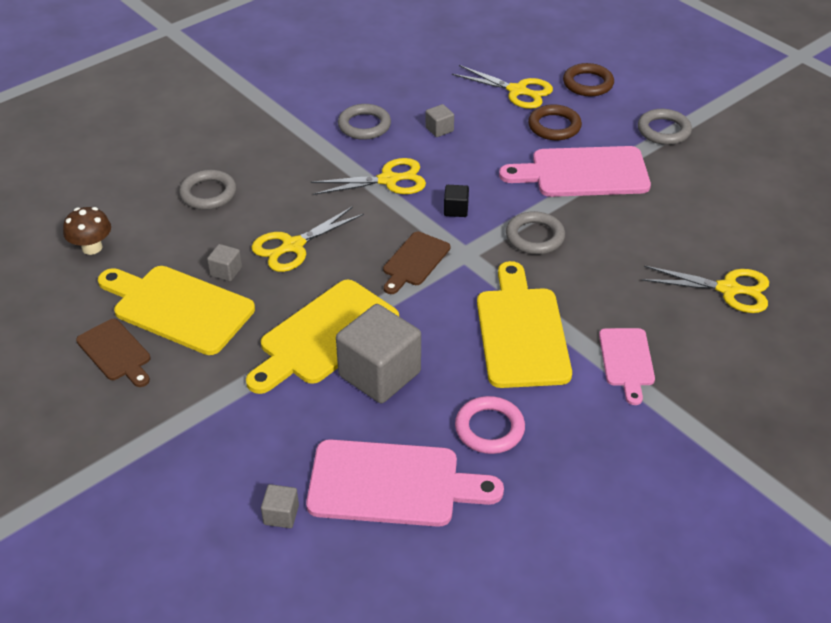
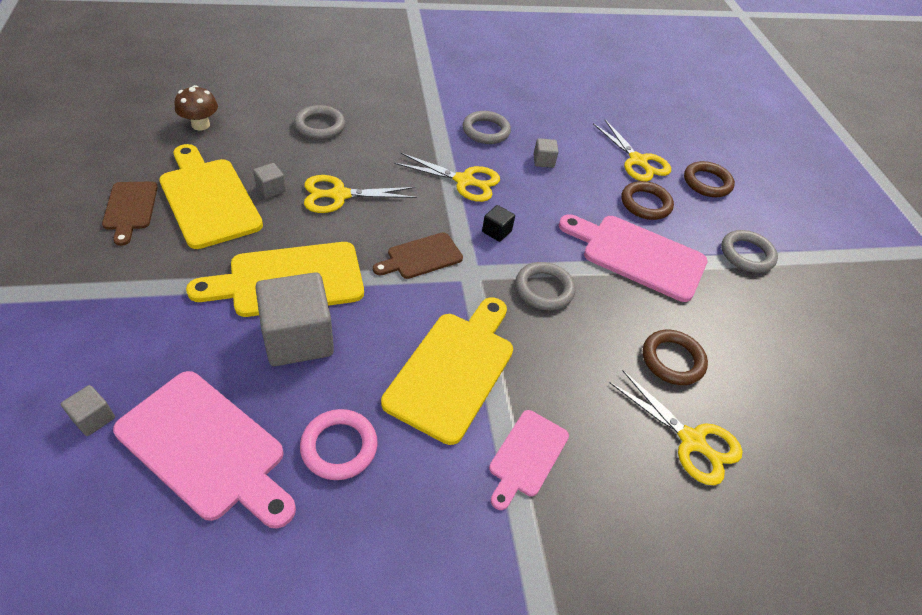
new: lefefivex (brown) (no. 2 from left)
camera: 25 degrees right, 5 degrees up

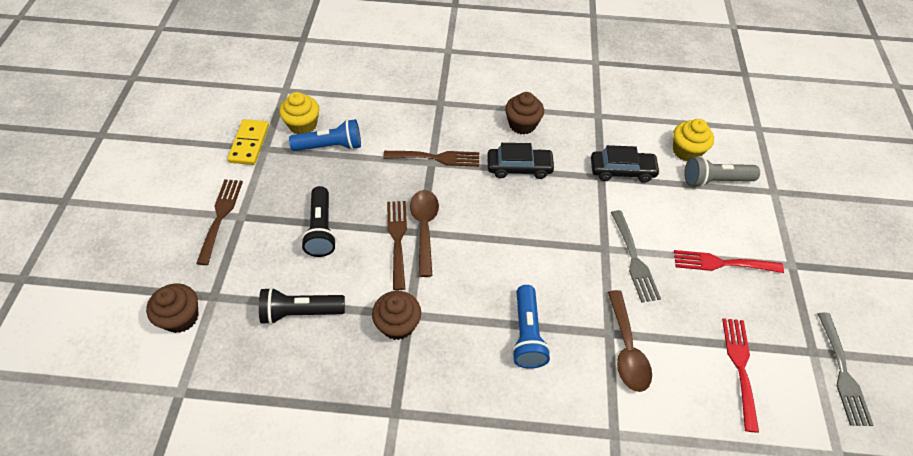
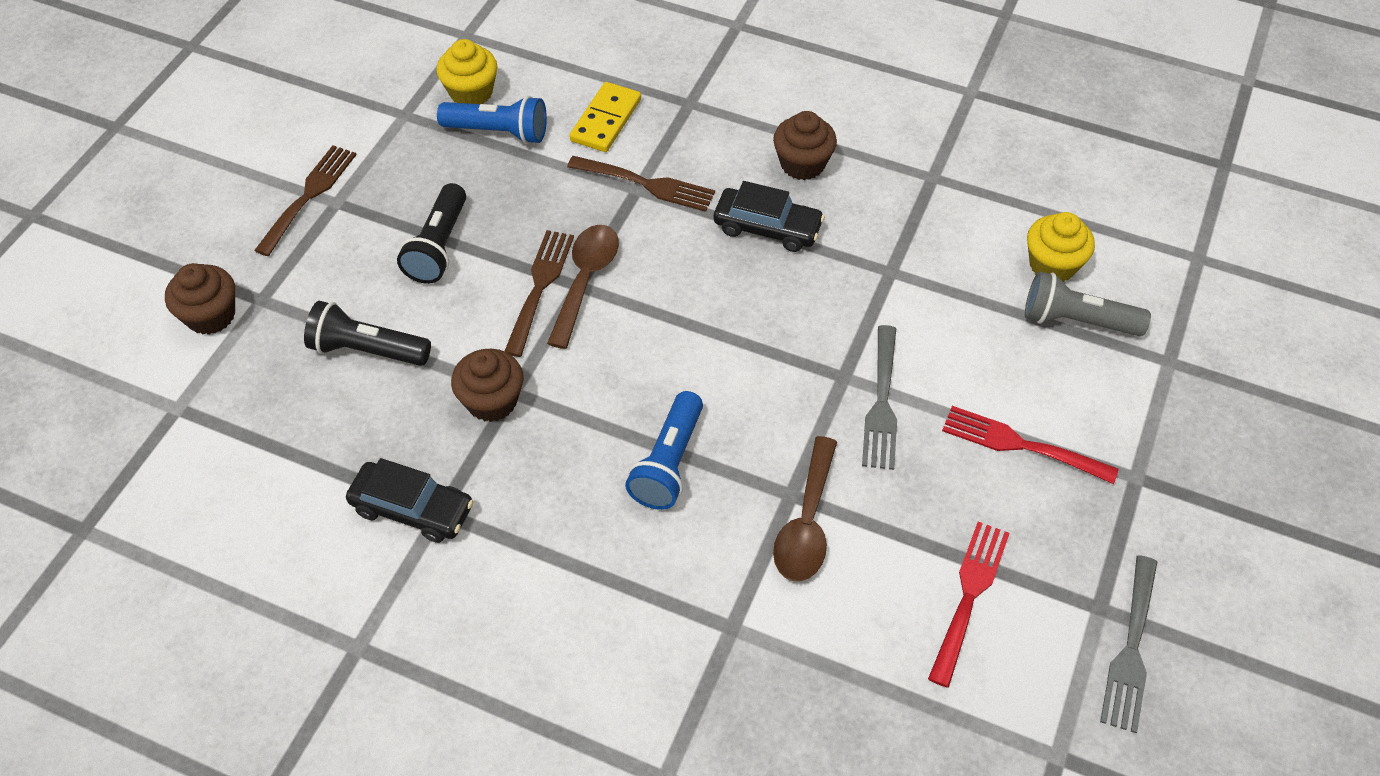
shifted: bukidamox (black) (no. 2 from left in the first image) to bukidamox (black) (no. 1 from left); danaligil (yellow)
camera: 20 degrees right, 0 degrees up

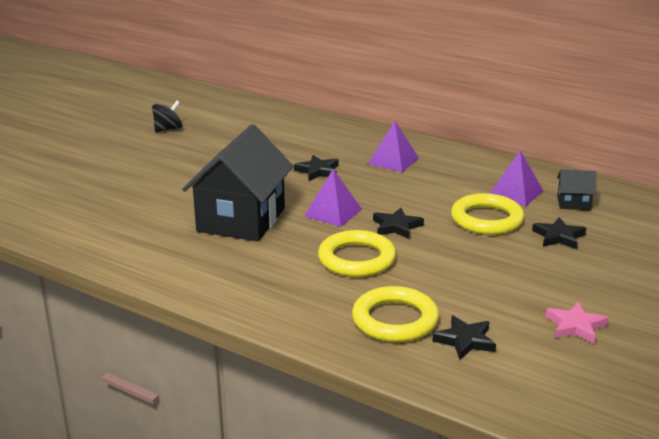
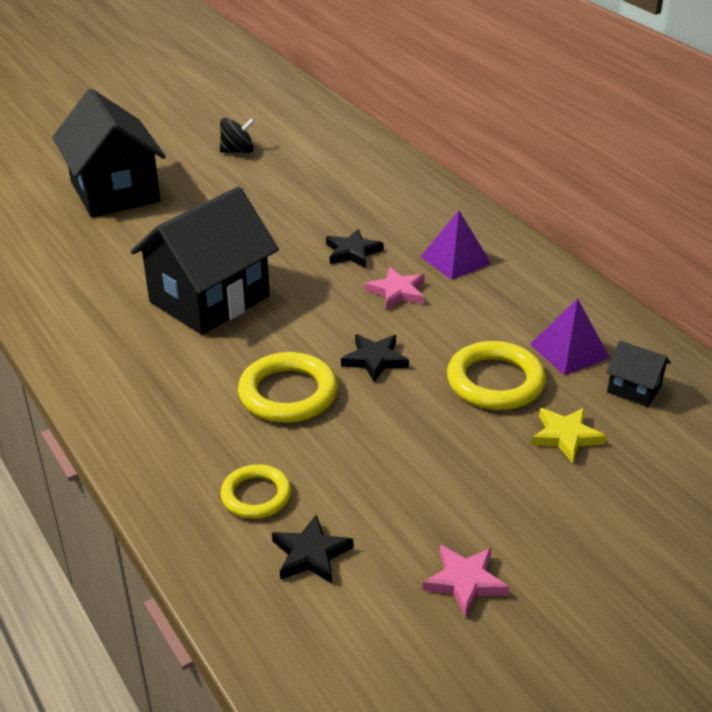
gone: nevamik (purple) (no. 1 from left)
new: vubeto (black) (no. 1 from left); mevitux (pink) (no. 1 from left)
repainted: mevitux (black) (no. 4 from left) to mevitux (yellow)
scaled: lefefivex (yellow) (no. 2 from left in the first image) x0.64
camera: 25 degrees right, 10 degrees up

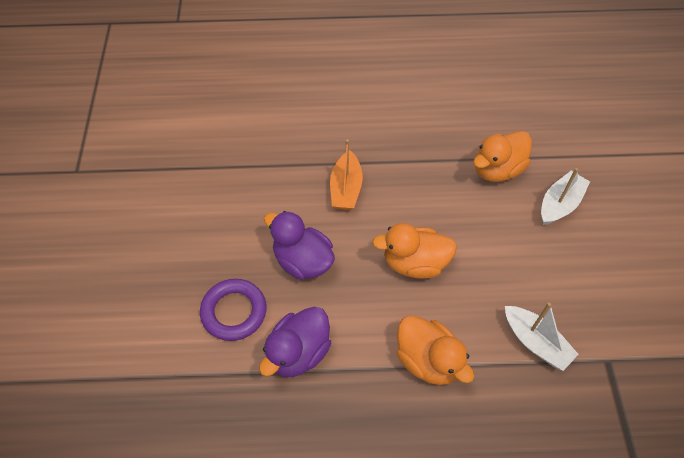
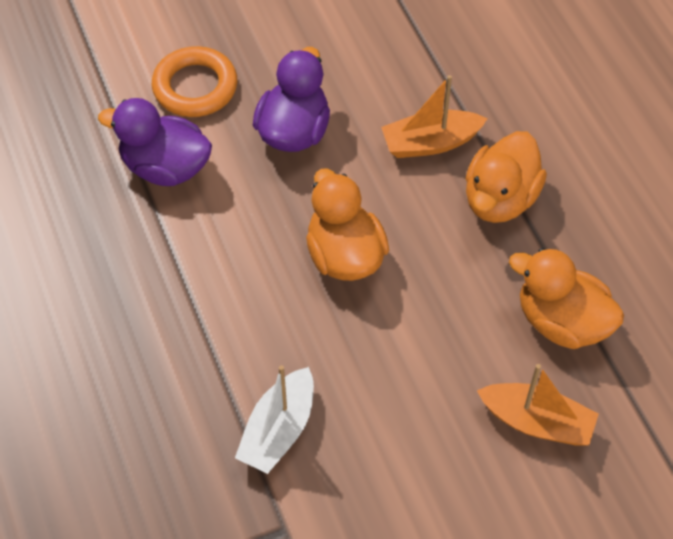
shifted: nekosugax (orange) (no. 2 from left)
repainted: lefefivex (purple) to lefefivex (orange); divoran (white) (no. 2 from left) to divoran (orange) (no. 2 from left)
camera: 70 degrees right, 0 degrees up

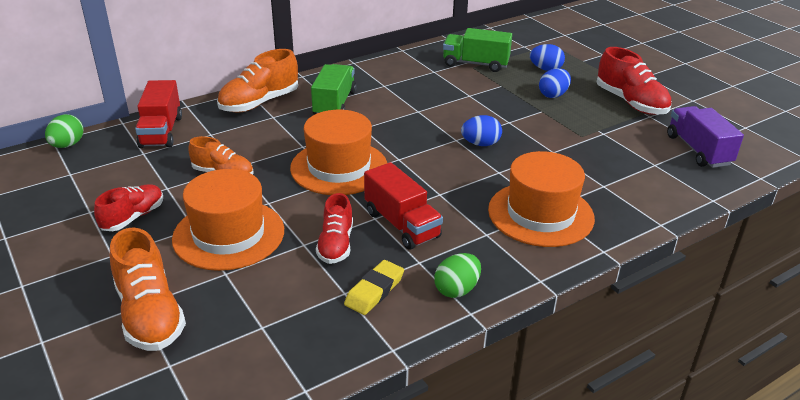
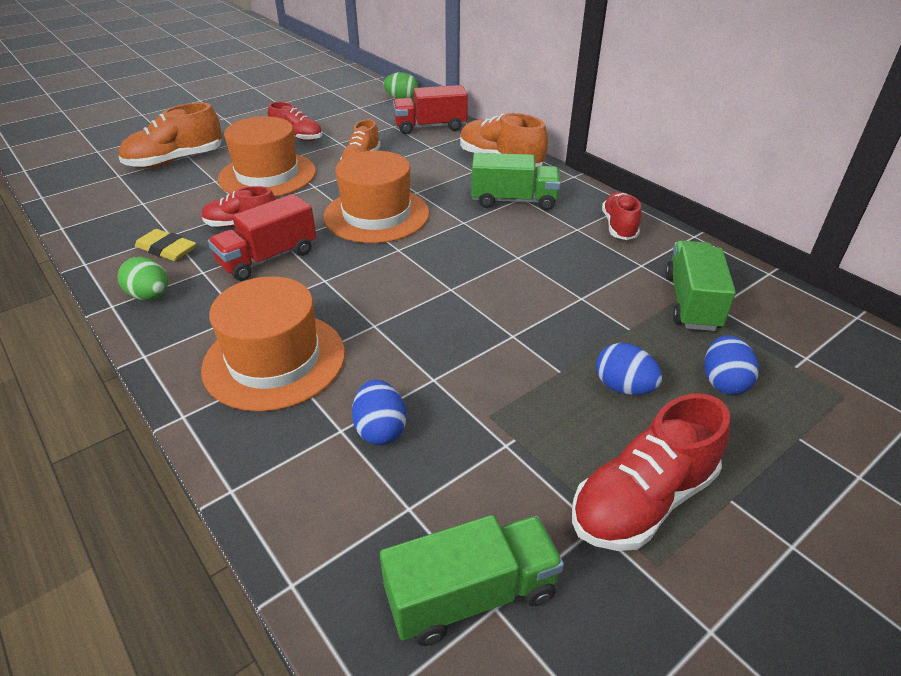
new: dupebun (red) (no. 3 from left)
shifted: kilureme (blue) (no. 1 from left)
repainted: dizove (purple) to dizove (green) (no. 1 from left)
camera: 85 degrees right, 5 degrees up

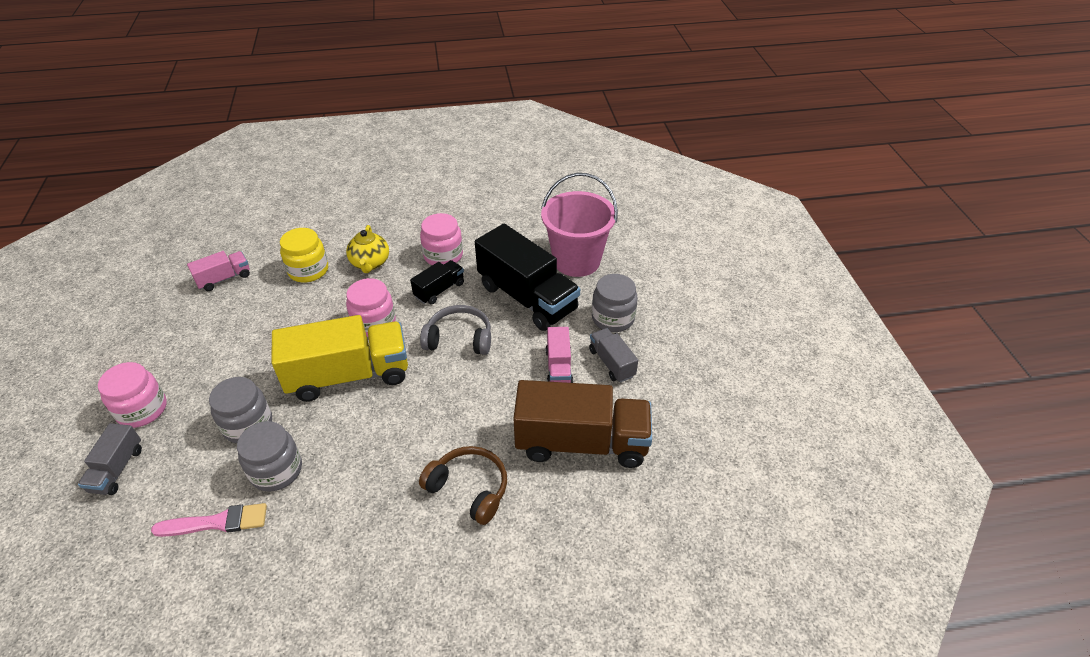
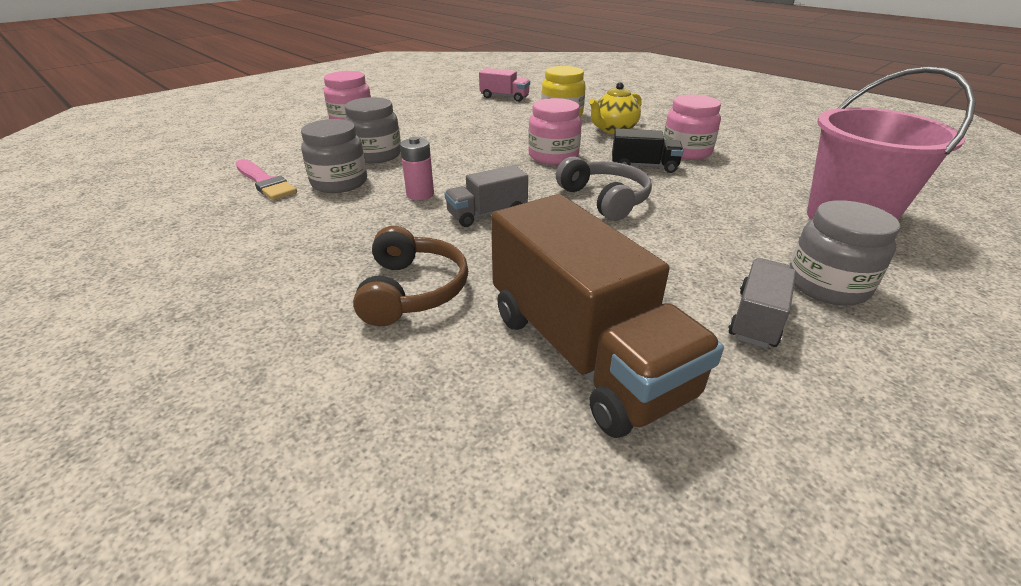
gone: dizove (yellow); dizove (black) (no. 2 from left); dizove (pink) (no. 2 from left)
new: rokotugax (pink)
shifted: dizove (grey) (no. 1 from left)
camera: 55 degrees right, 10 degrees down

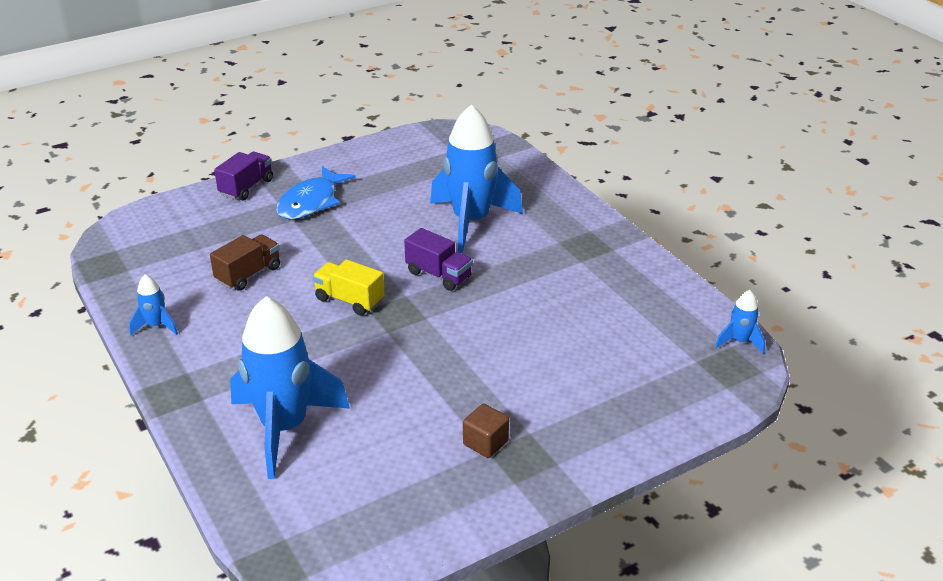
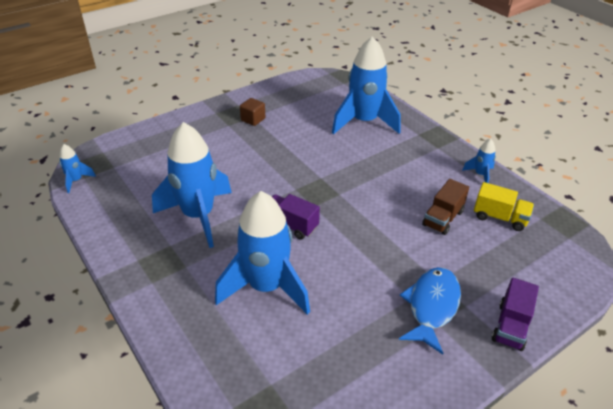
new: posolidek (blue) (no. 2 from left)
shifted: dizove (yellow)
camera: 175 degrees right, 5 degrees up

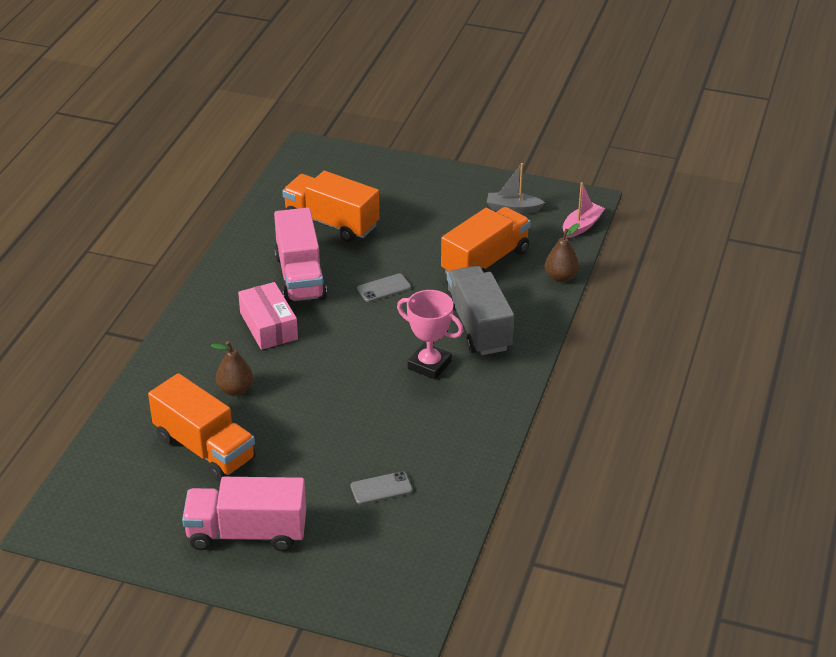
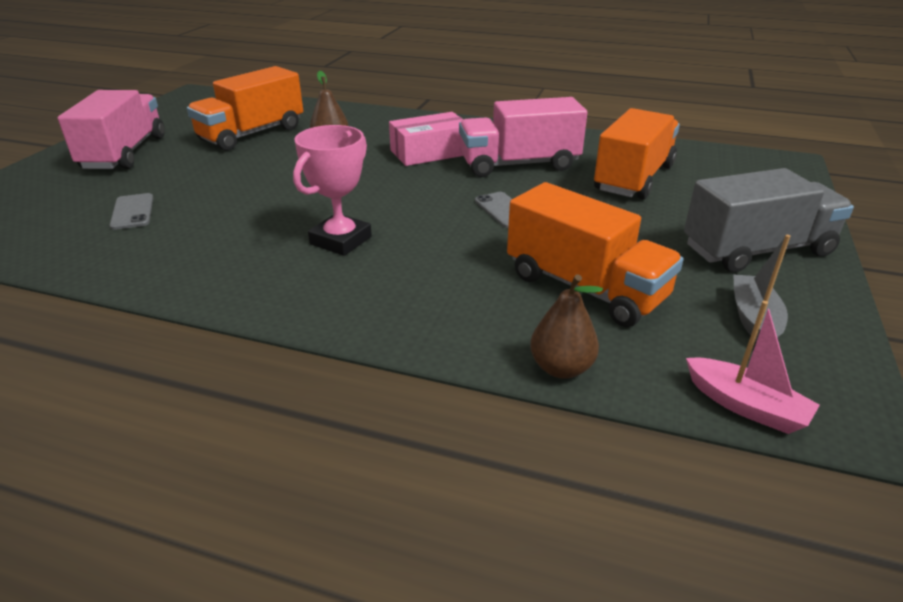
shifted: dizove (grey)
camera: 90 degrees right, 5 degrees down

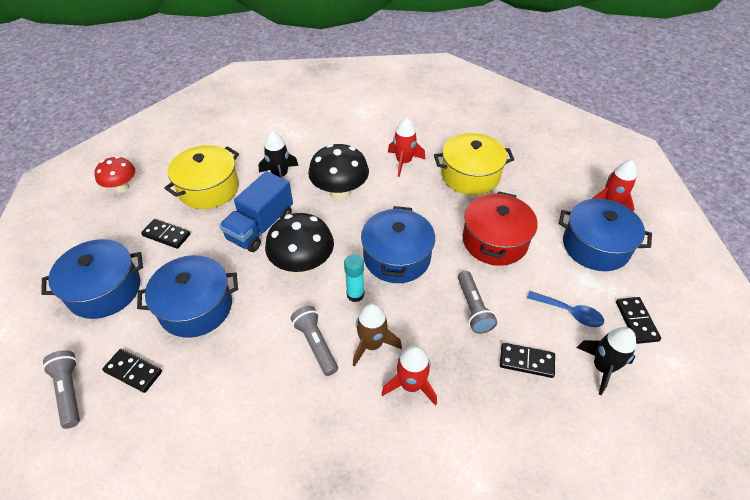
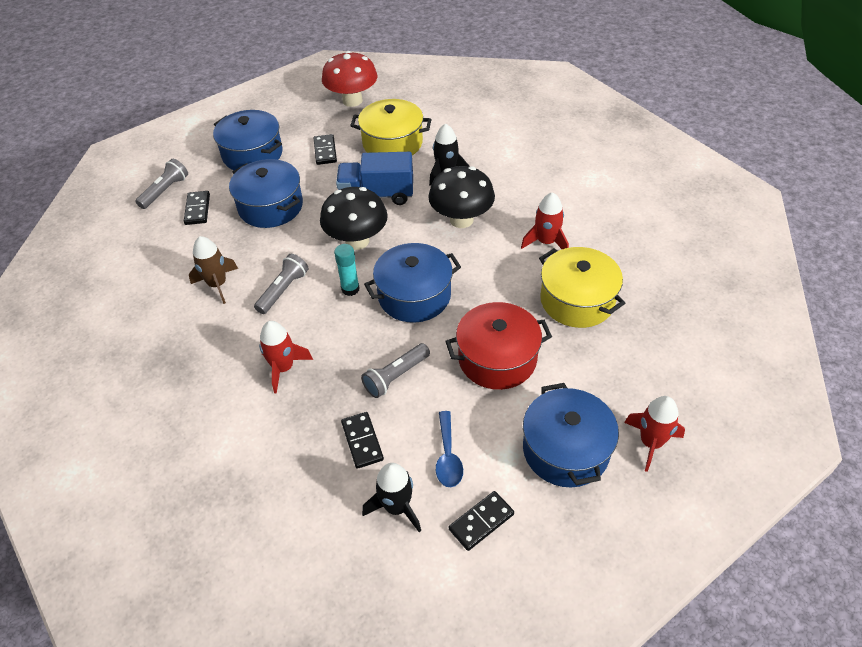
shifted: posolidek (brown)
scaled: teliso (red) x1.54
camera: 60 degrees right, 0 degrees up

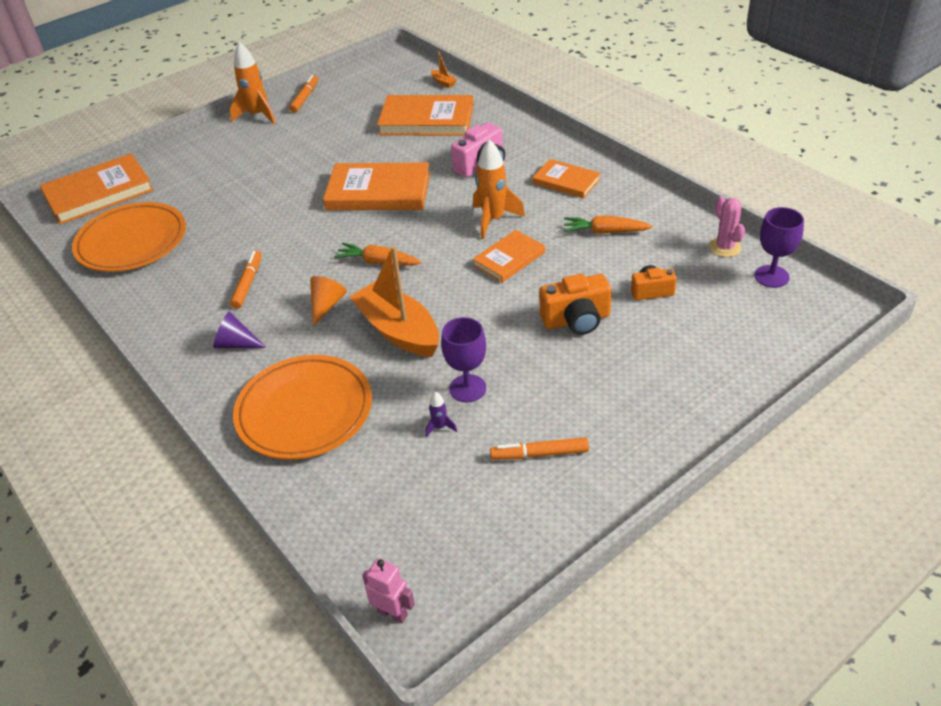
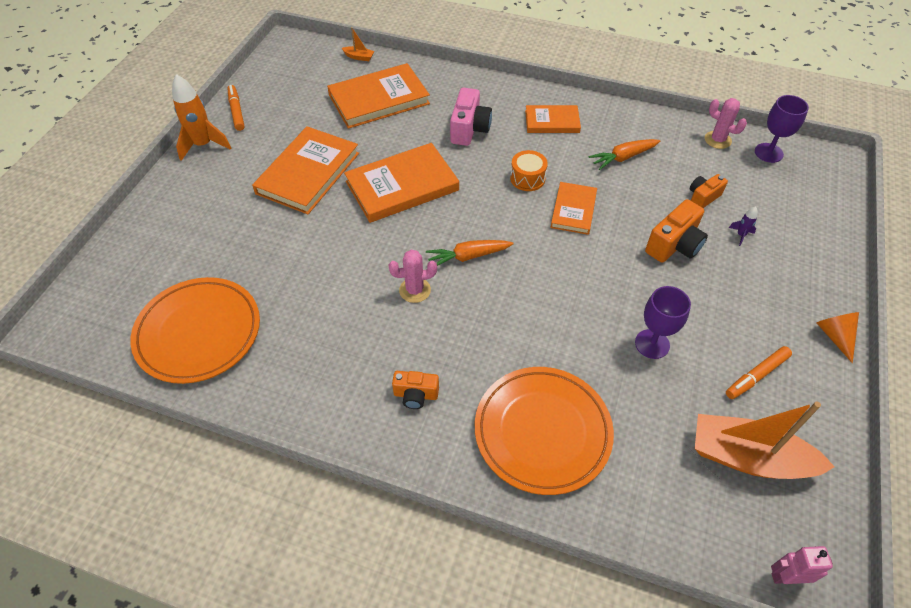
gone: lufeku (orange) (no. 1 from left)
new: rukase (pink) (no. 1 from left)
shifted: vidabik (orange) (no. 1 from left); divoran (orange) (no. 1 from left in the first image) to divoran (orange) (no. 2 from left); posolidek (purple); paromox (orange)
swapped: paromox (purple) to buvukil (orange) (no. 1 from left); posolidek (orange) (no. 2 from left) to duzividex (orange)
camera: 35 degrees left, 10 degrees up

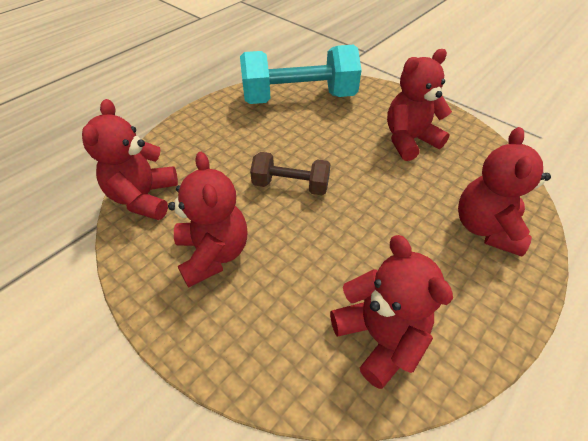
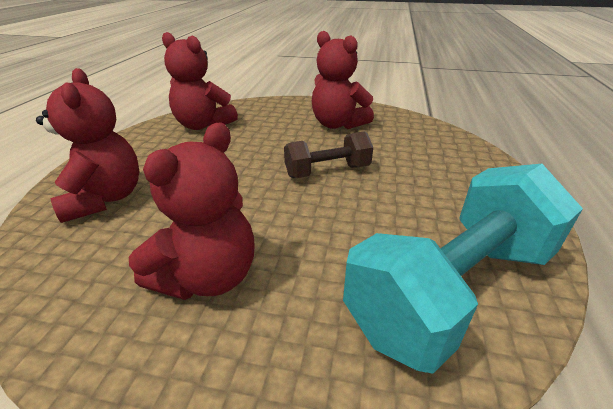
gone: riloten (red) (no. 1 from left)
camera: 150 degrees right, 15 degrees down

